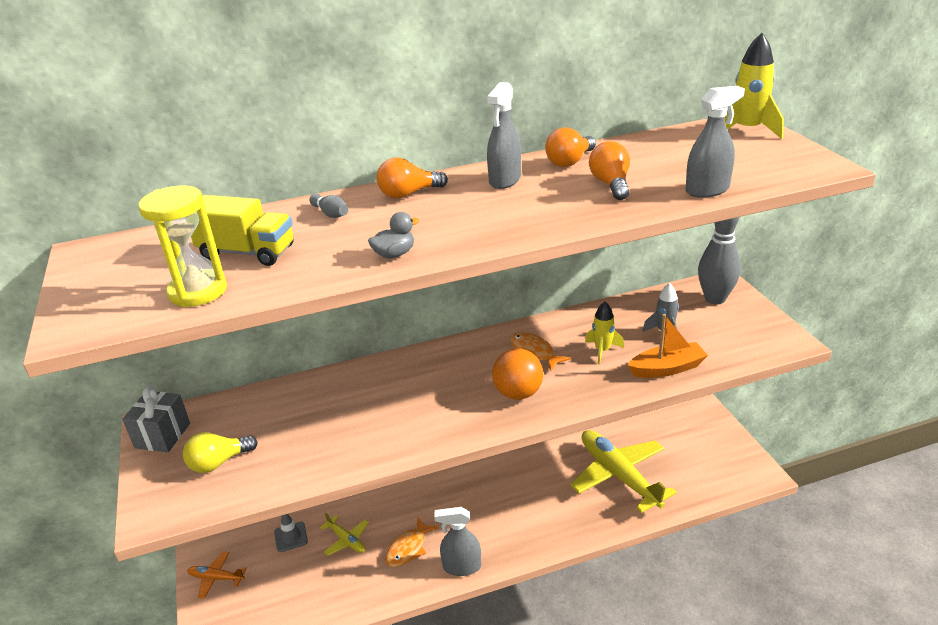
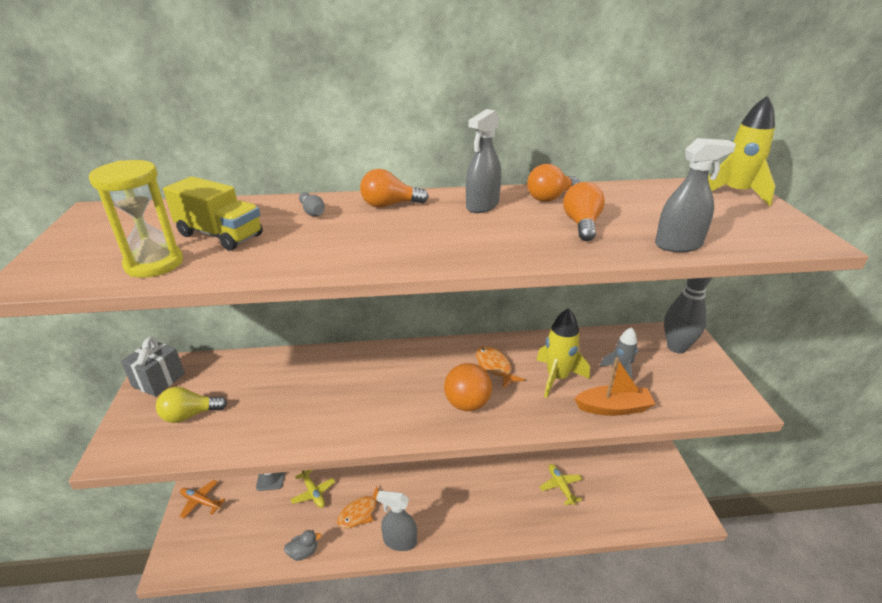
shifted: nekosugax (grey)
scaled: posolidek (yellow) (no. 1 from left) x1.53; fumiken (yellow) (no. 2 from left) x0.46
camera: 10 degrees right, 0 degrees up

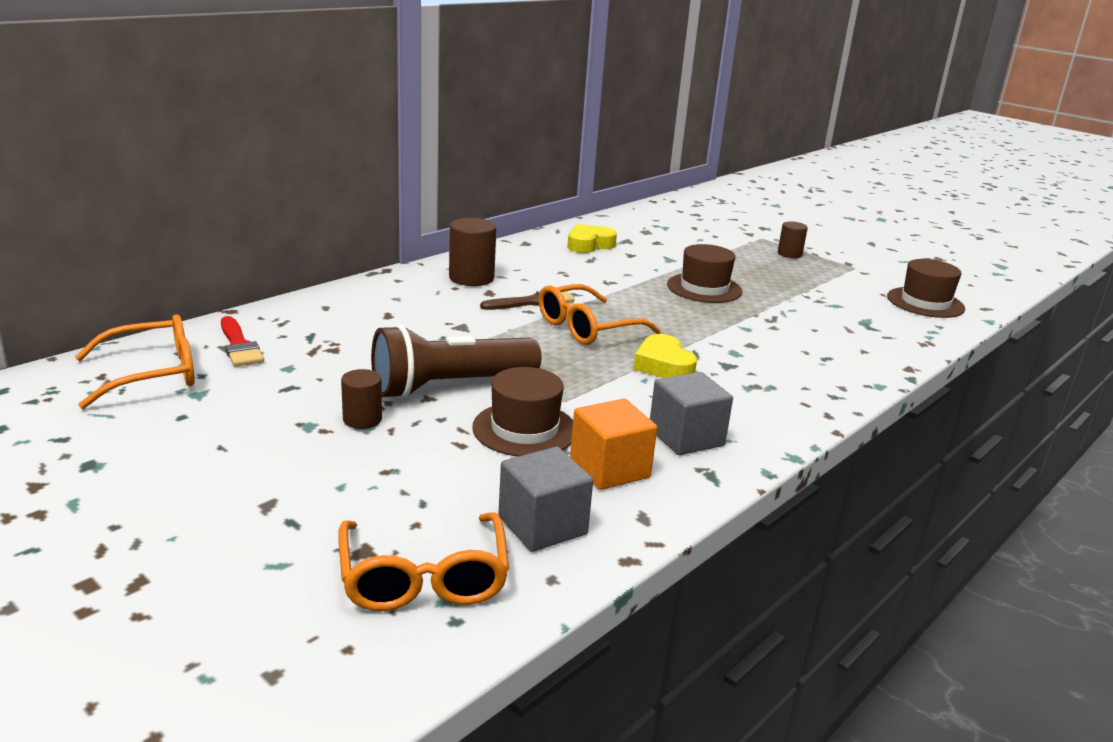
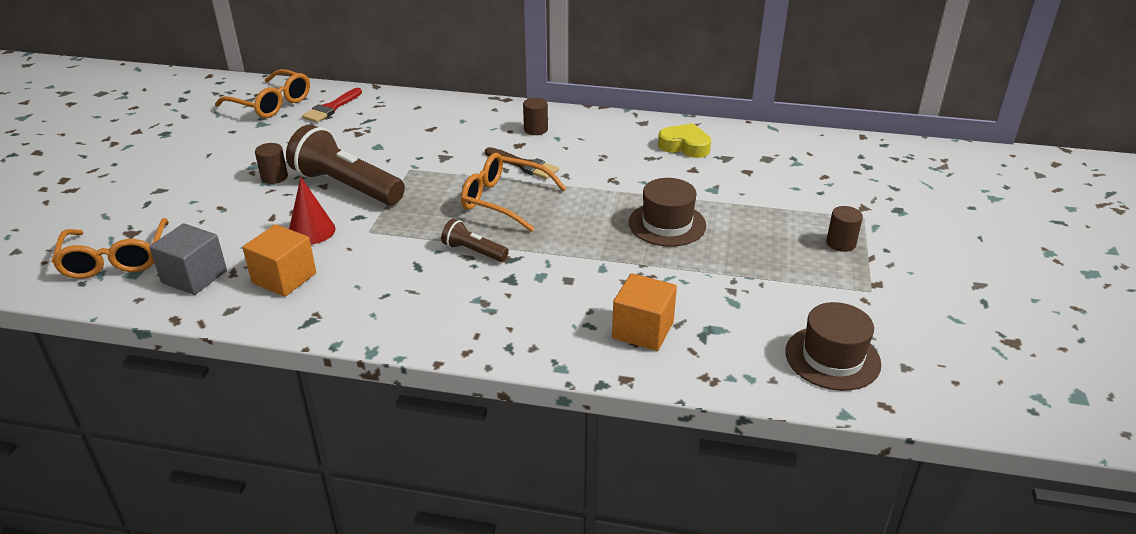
gone: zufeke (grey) (no. 2 from left)
new: zufeke (orange) (no. 2 from left)
swapped: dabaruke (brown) (no. 1 from left) to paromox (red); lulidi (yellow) (no. 2 from left) to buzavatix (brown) (no. 2 from left)
rotated: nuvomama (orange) (no. 2 from left in the first image) 60 degrees counterclockwise
scaled: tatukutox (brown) (no. 2 from left) x0.62
camera: 60 degrees right, 10 degrees up

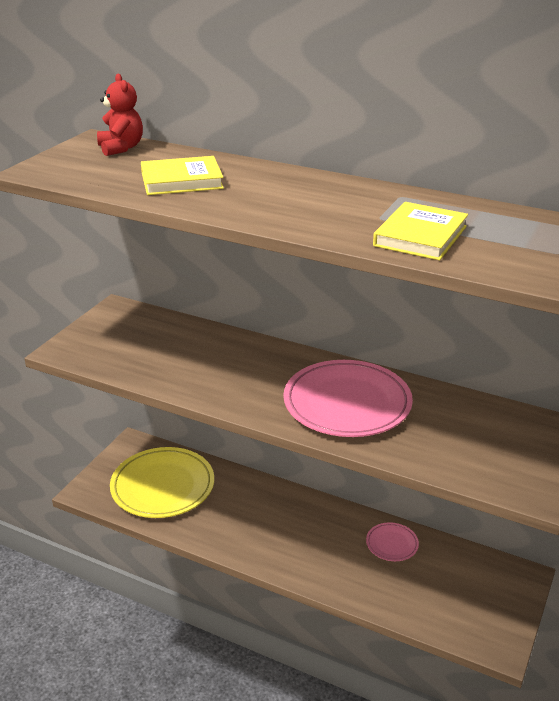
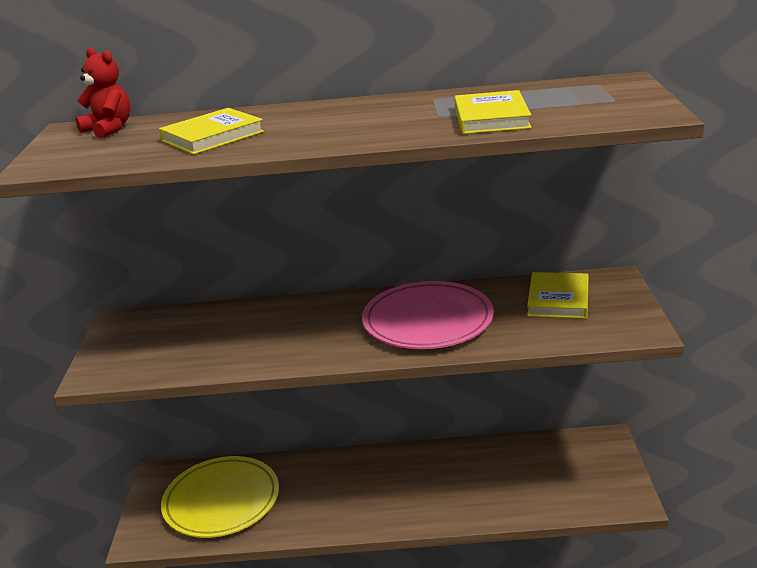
gone: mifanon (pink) (no. 2 from left)
new: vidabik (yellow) (no. 3 from left)
camera: 25 degrees left, 5 degrees down

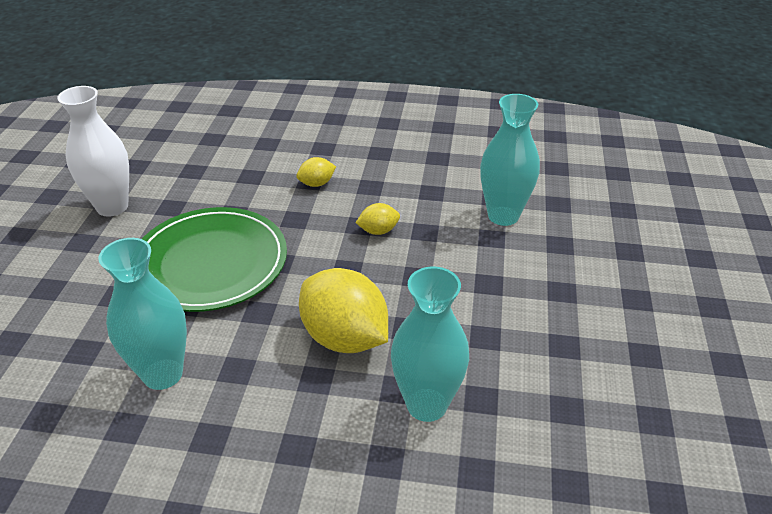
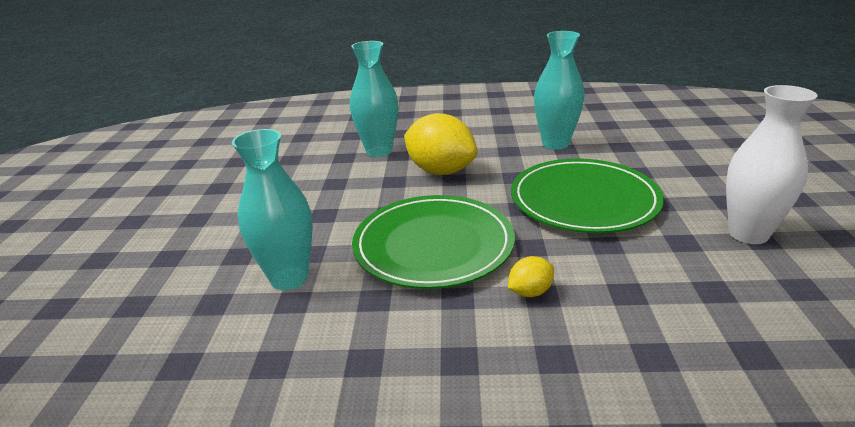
swapped: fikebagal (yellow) (no. 3 from left) to mifanon (green) (no. 1 from left)
camera: 175 degrees right, 10 degrees down

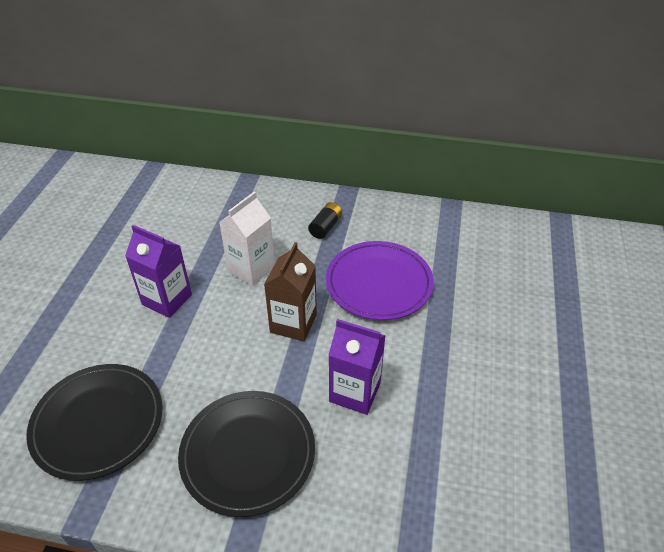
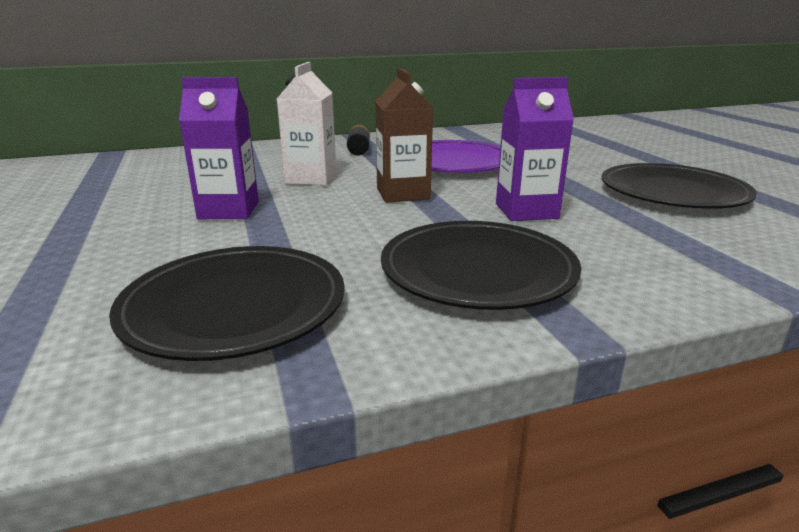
new: mifanon (black) (no. 3 from left)
camera: 30 degrees left, 20 degrees down

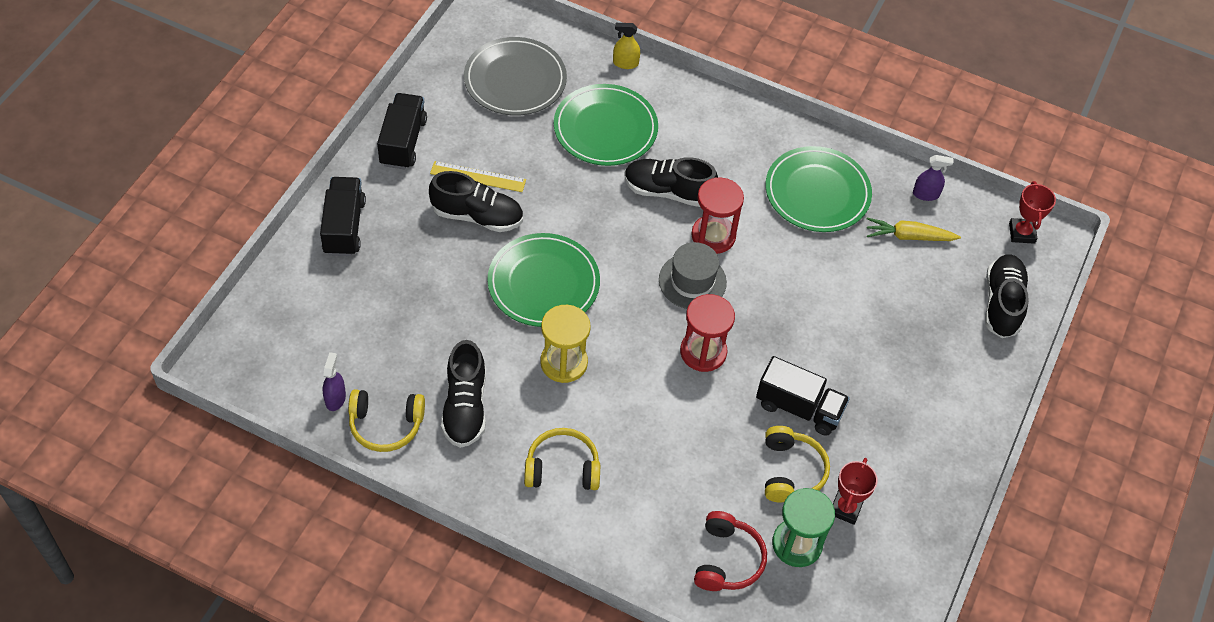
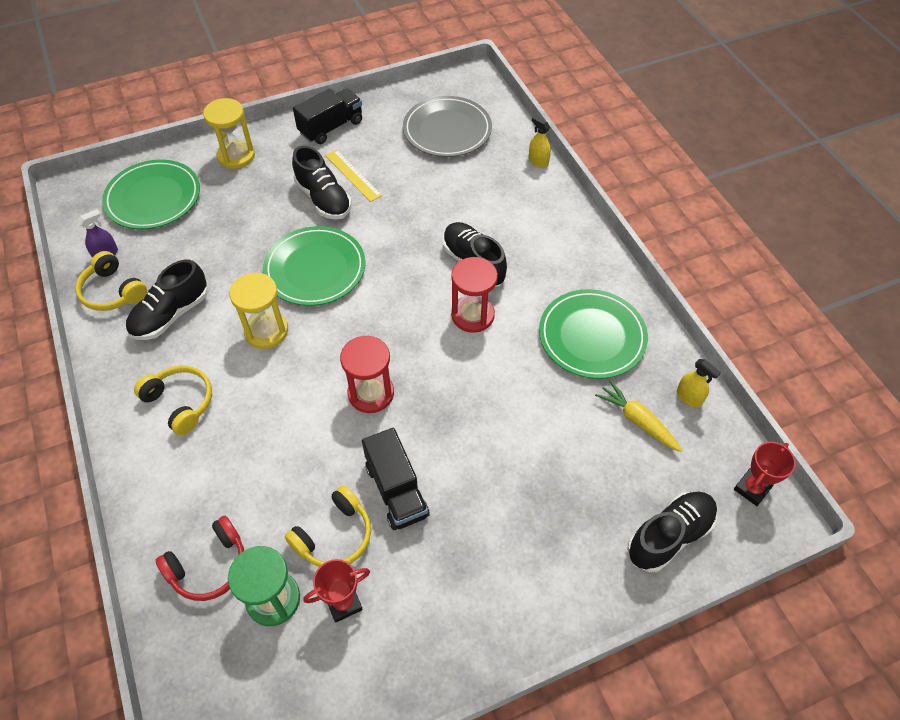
gone: dabaruke (grey)
shifted: mifanon (green) (no. 2 from left in the first image) to mifanon (green) (no. 1 from left)
swapped: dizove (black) (no. 1 from left) to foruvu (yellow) (no. 1 from left)
repainted: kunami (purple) (no. 2 from left) to kunami (yellow) (no. 2 from left)
camera: 45 degrees right, 0 degrees up

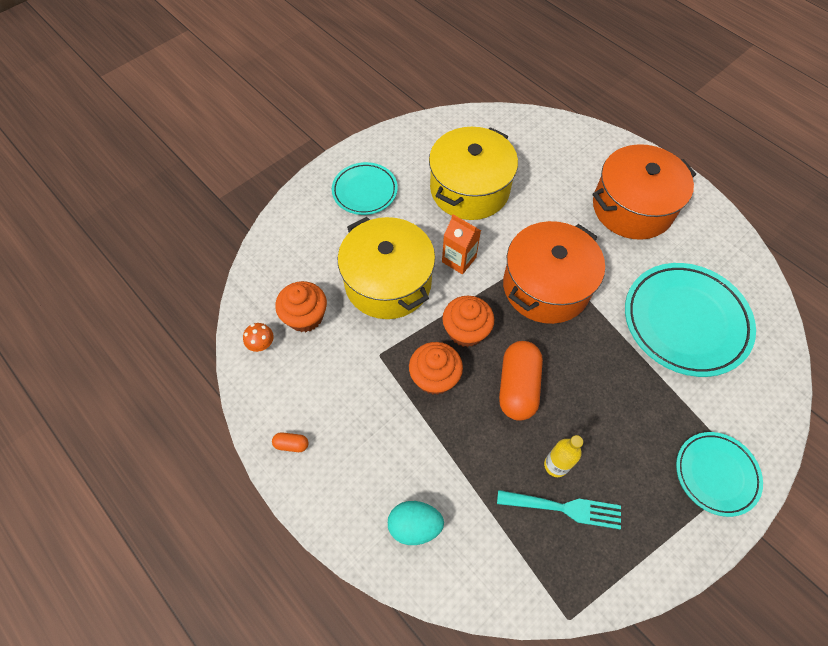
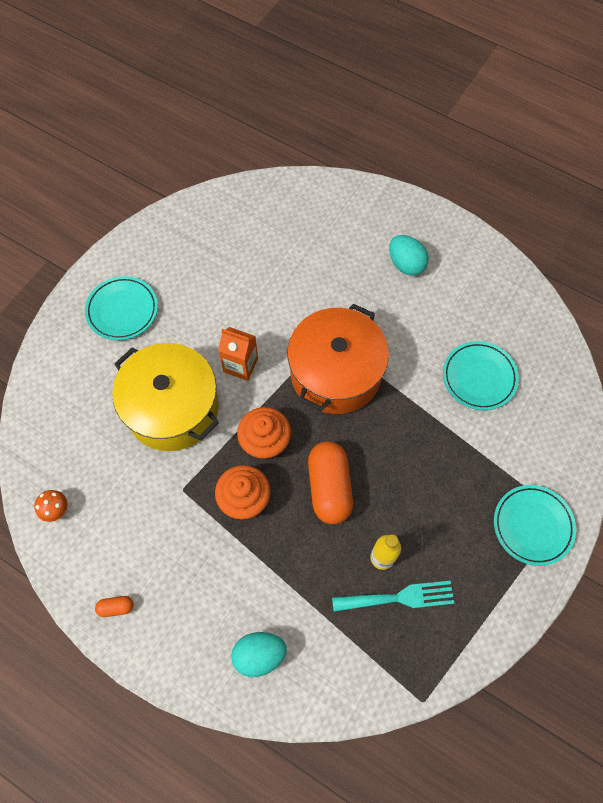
gone: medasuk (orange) (no. 1 from left); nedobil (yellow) (no. 2 from left)
swapped: nedobil (orange) (no. 2 from left) to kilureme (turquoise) (no. 2 from left)
scaled: mifanon (turquoise) (no. 2 from left) x0.59
camera: 15 degrees left, 5 degrees up

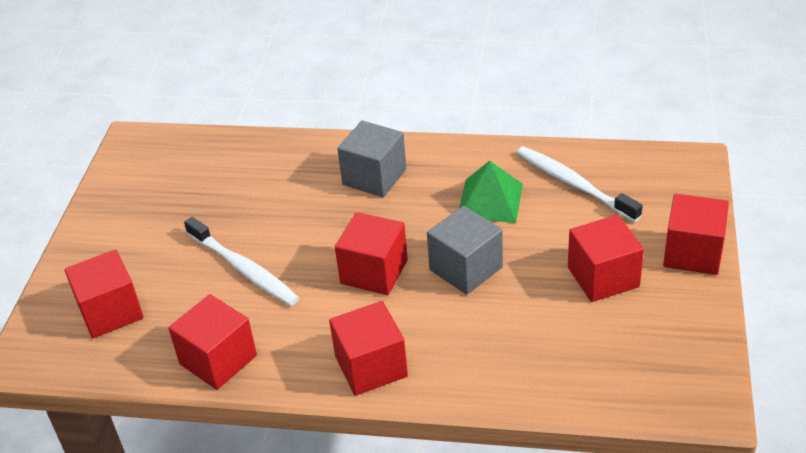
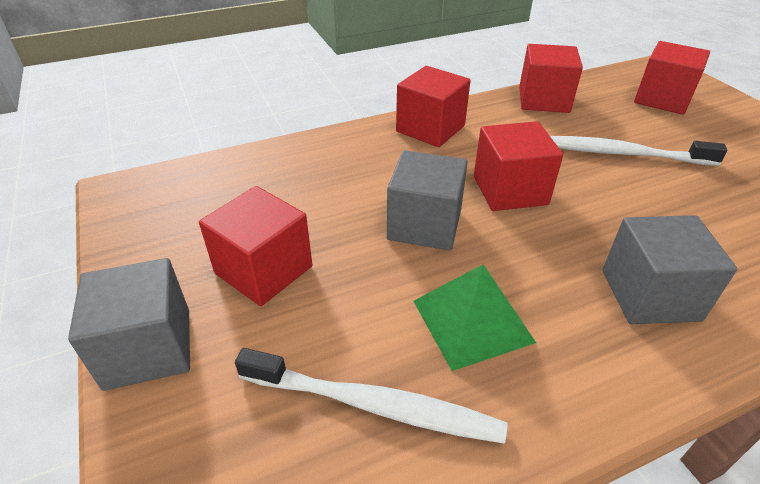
repainted: zufeke (red) (no. 6 from left) to zufeke (grey) (no. 1 from left)
camera: 145 degrees right, 0 degrees up

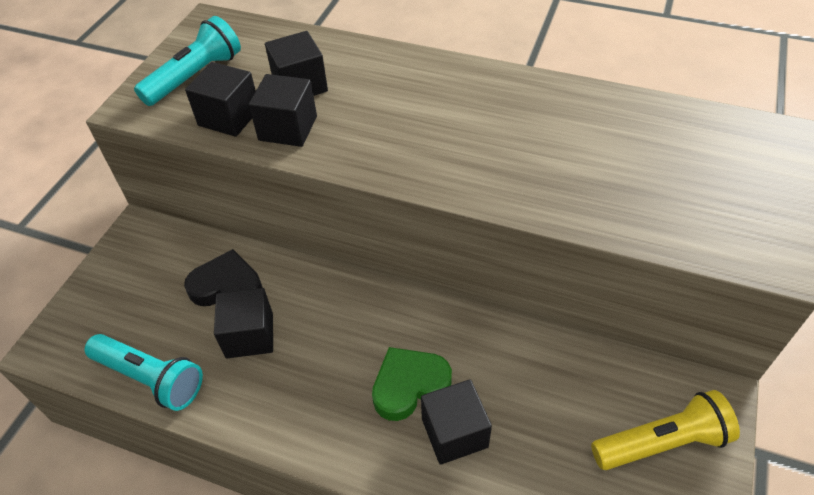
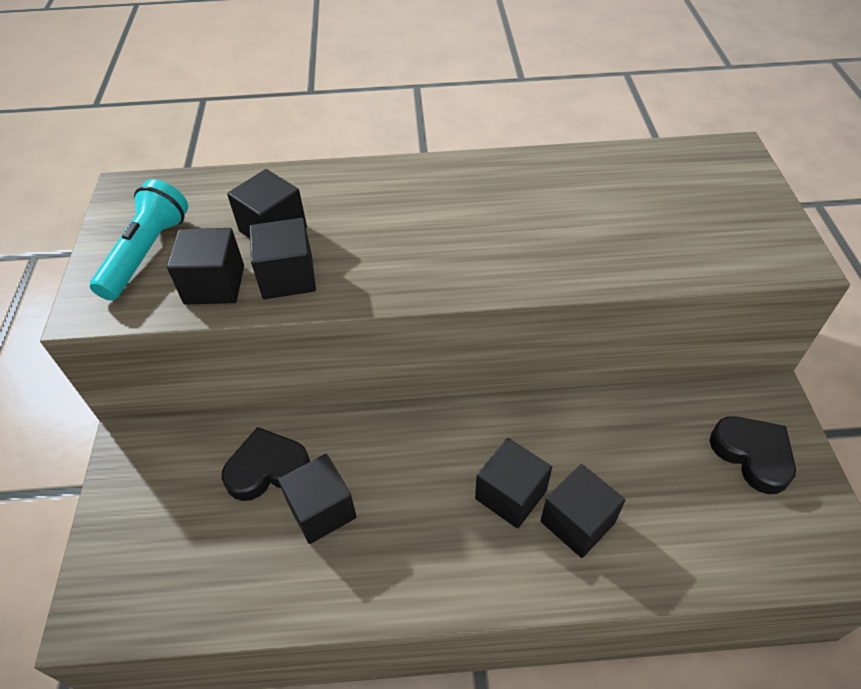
gone: buzavatix (turquoise) (no. 1 from left)
swapped: lulidi (green) to zufeke (black) (no. 5 from left); buzavatix (yellow) to lulidi (black) (no. 2 from left)
camera: 25 degrees left, 0 degrees up

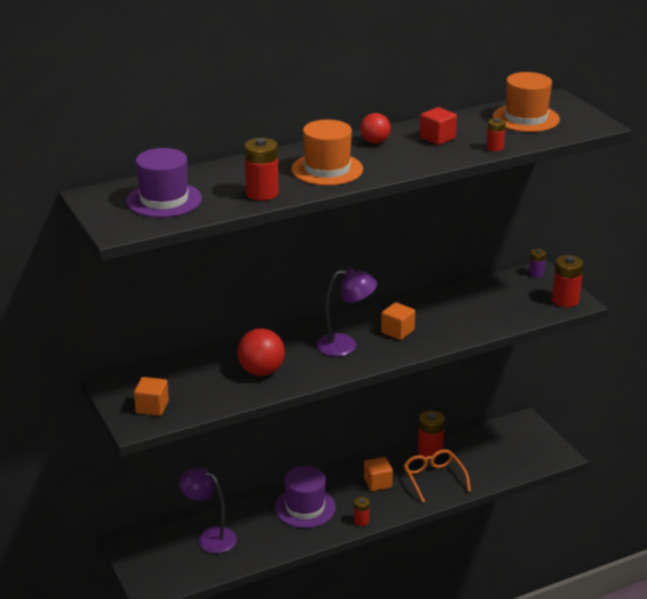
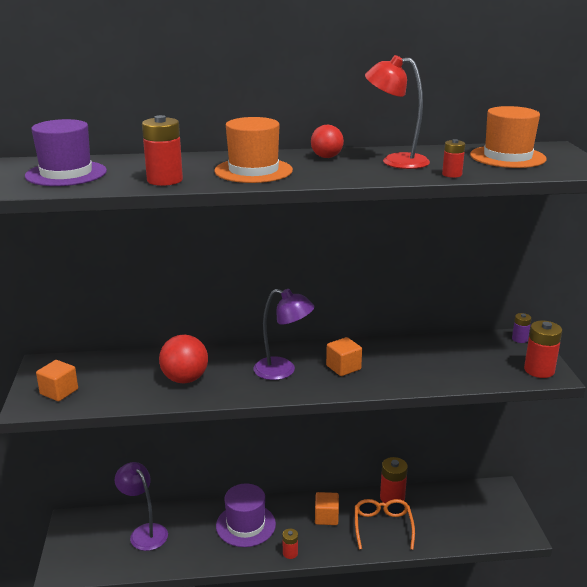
swapped: zufeke (red) to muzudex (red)
camera: 20 degrees right, 5 degrees down

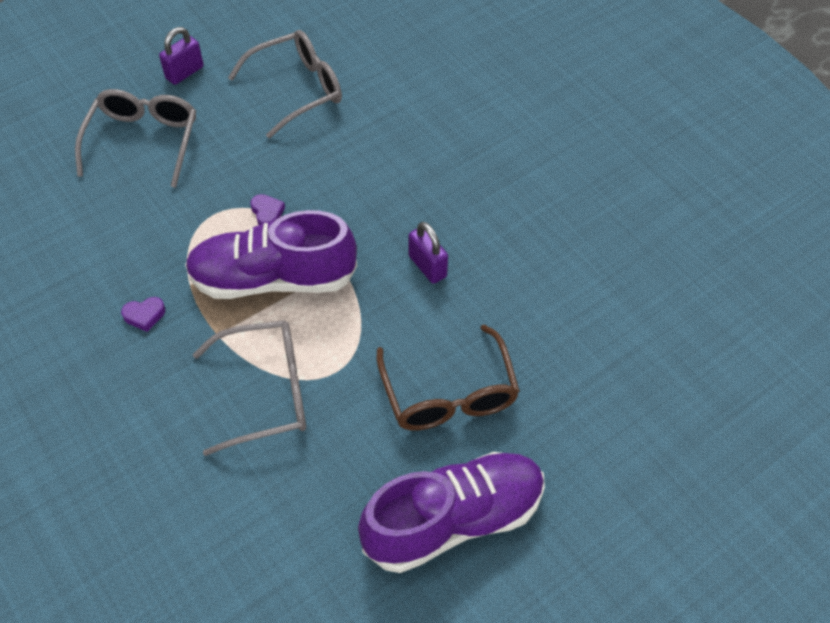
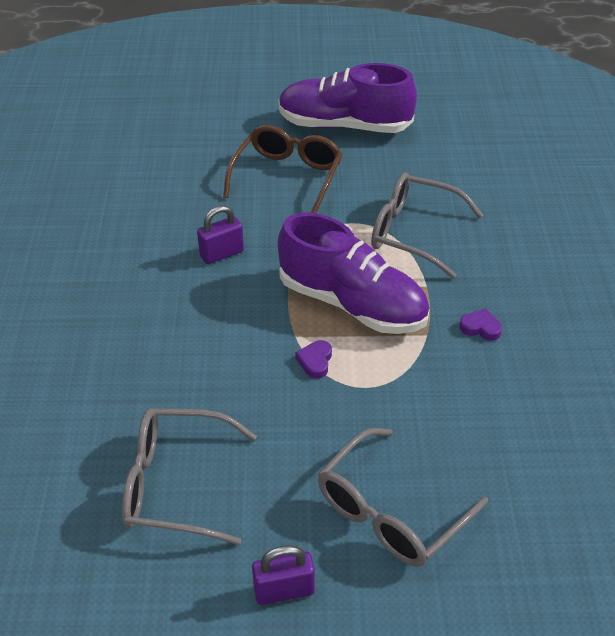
rotated: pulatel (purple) (no. 2 from left in the first image) 60 degrees clockwise
camera: 145 degrees left, 10 degrees down

